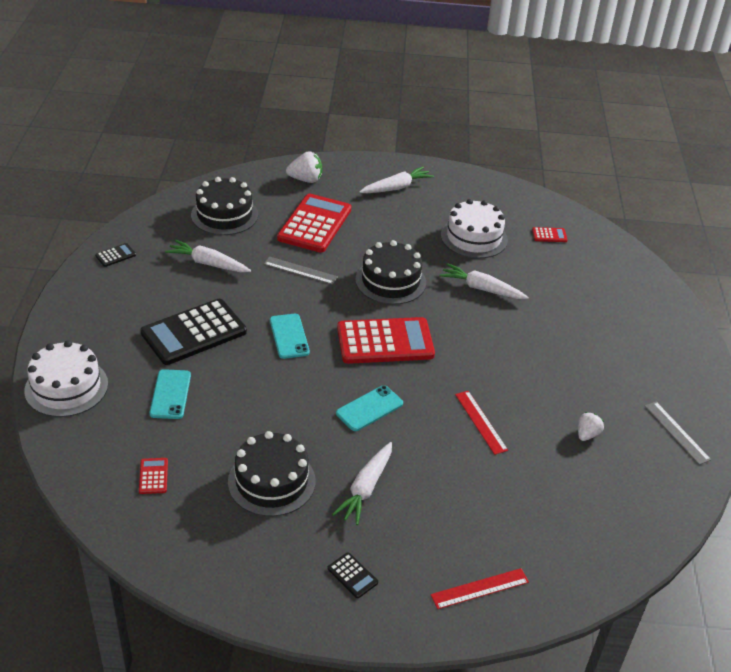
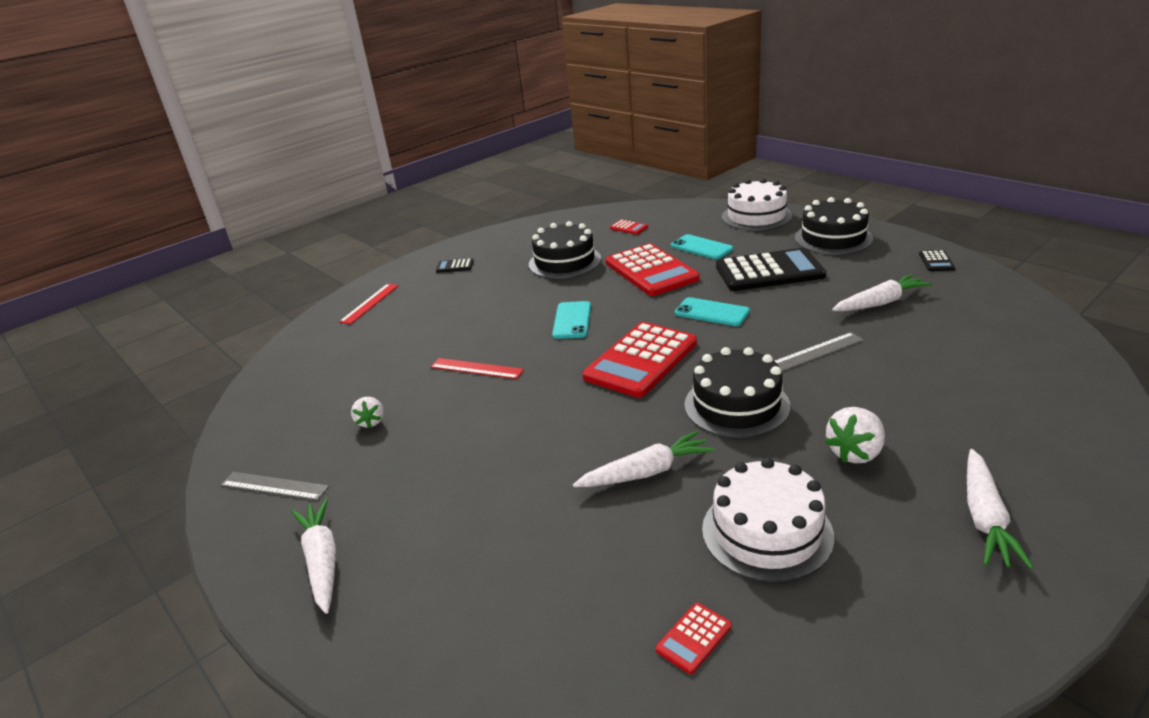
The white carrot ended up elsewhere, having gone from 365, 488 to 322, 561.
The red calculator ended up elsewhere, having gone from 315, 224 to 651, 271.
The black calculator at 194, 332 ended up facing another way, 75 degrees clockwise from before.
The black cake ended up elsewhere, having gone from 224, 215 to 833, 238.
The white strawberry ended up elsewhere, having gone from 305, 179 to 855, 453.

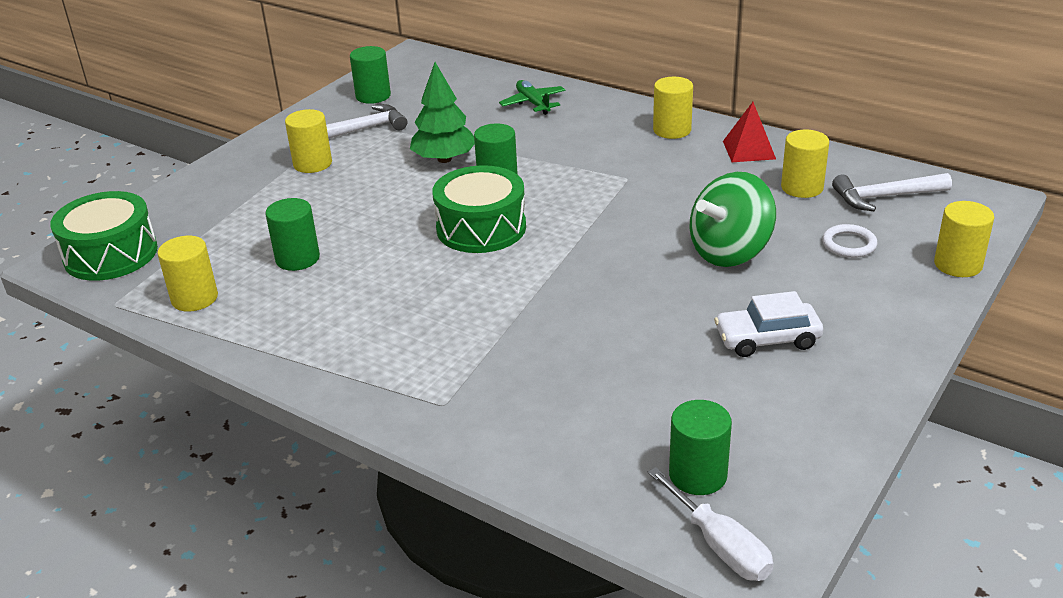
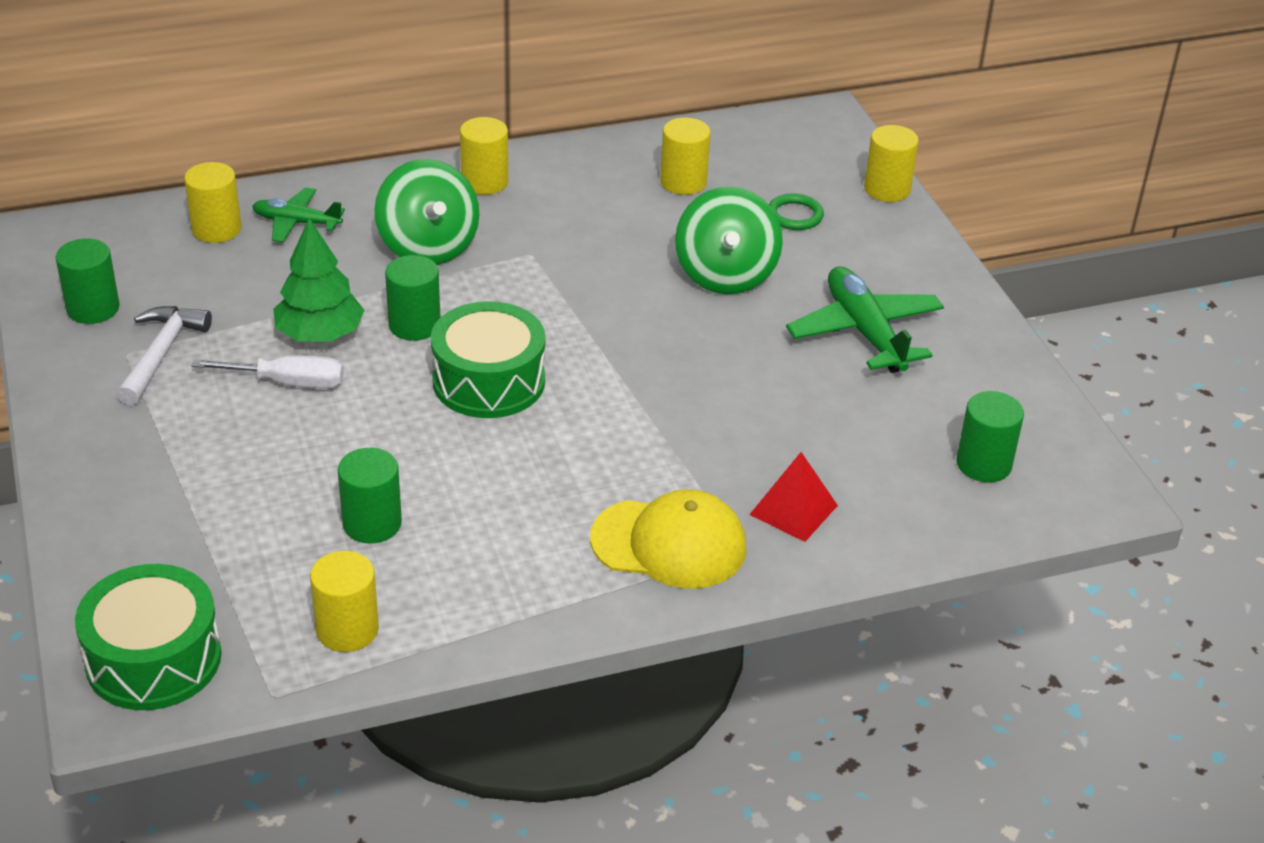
The yellow cylinder ended up elsewhere, having gone from 312, 164 to 216, 229.
The white screwdriver ended up elsewhere, having gone from 720, 545 to 288, 383.
The second view gained the green spinning top at 428, 247.
The second view gained the yellow cap at 669, 544.
The red pyramid ended up elsewhere, having gone from 749, 150 to 793, 510.
What was the white ring at 849, 244 turned into the green ring at 795, 215.
Where the white car stood at 767, 339, the green plane came to stand at 865, 332.
The second view lost the white hammer at 884, 197.

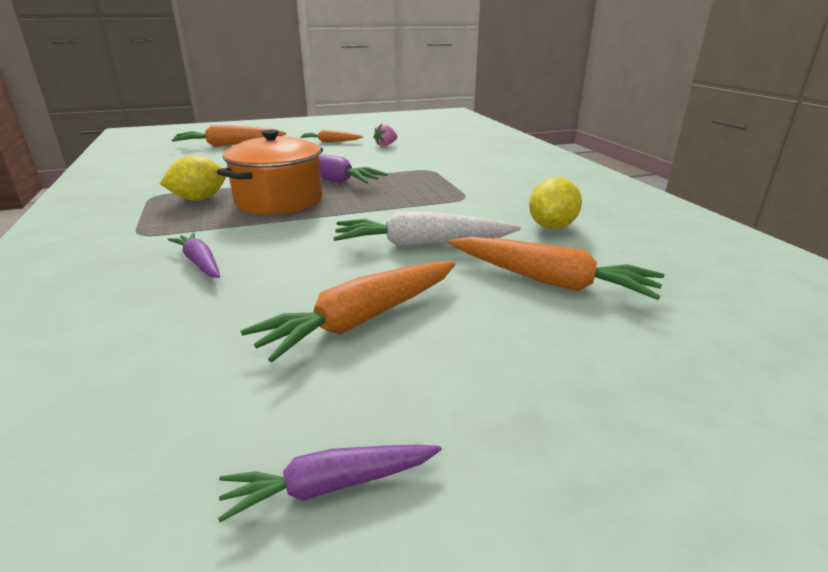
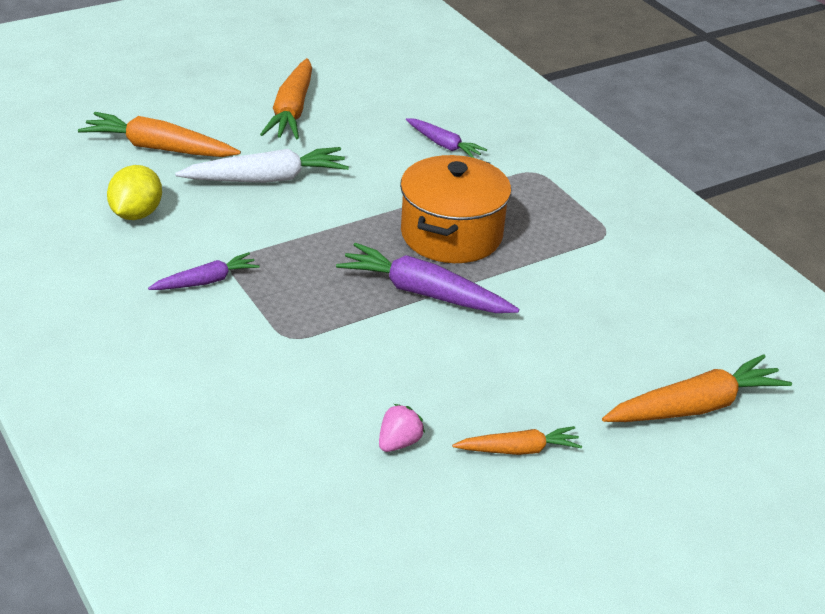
The purple carrot ended up elsewhere, having gone from 330, 486 to 206, 281.
The orange carrot at 362, 319 ended up facing another way, 150 degrees clockwise from before.
The second view lost the yellow lemon at 199, 199.

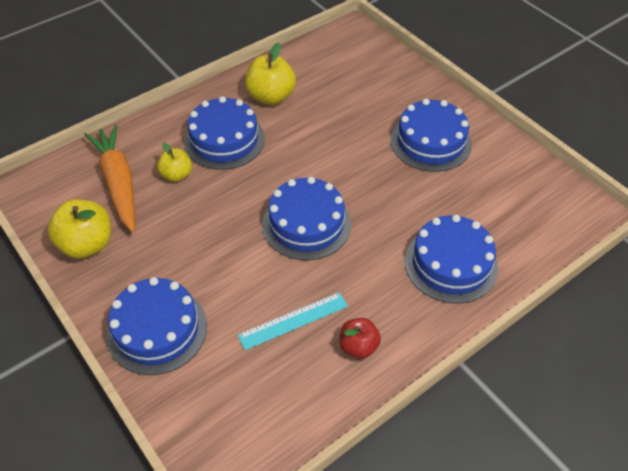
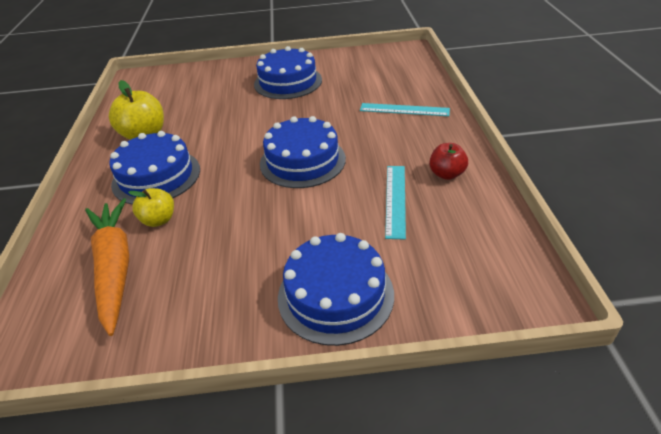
The orange carrot at 118, 182 ended up facing another way, 60 degrees clockwise from before.
Where the blue cake stood at 450, 264, the turquoise ruler came to stand at 404, 110.
The second view lost the yellow apple at 87, 244.

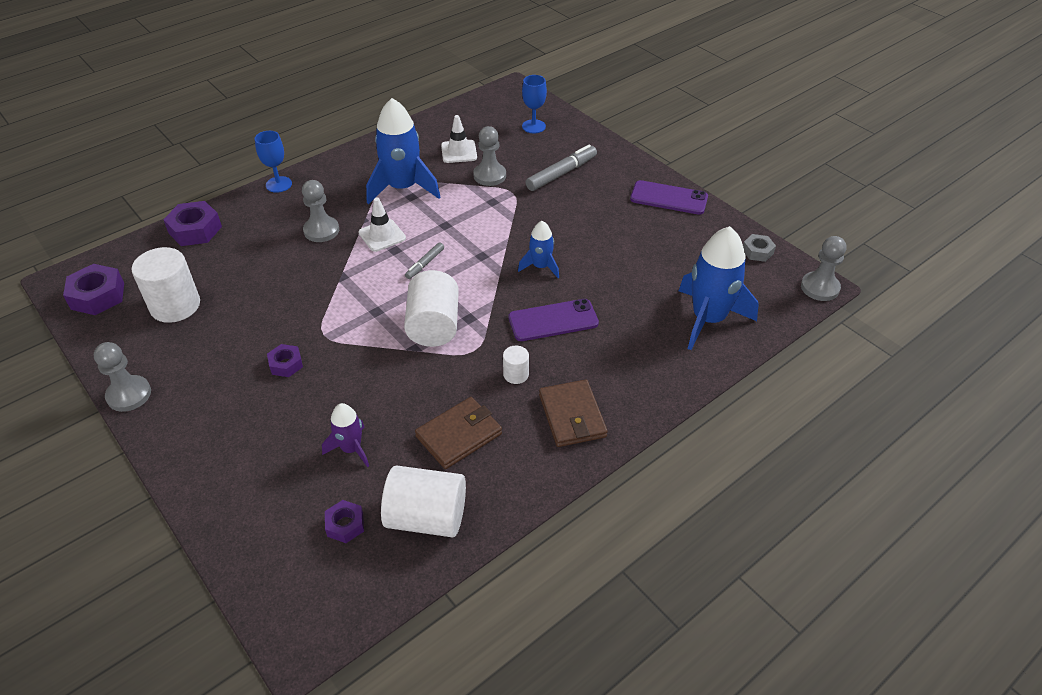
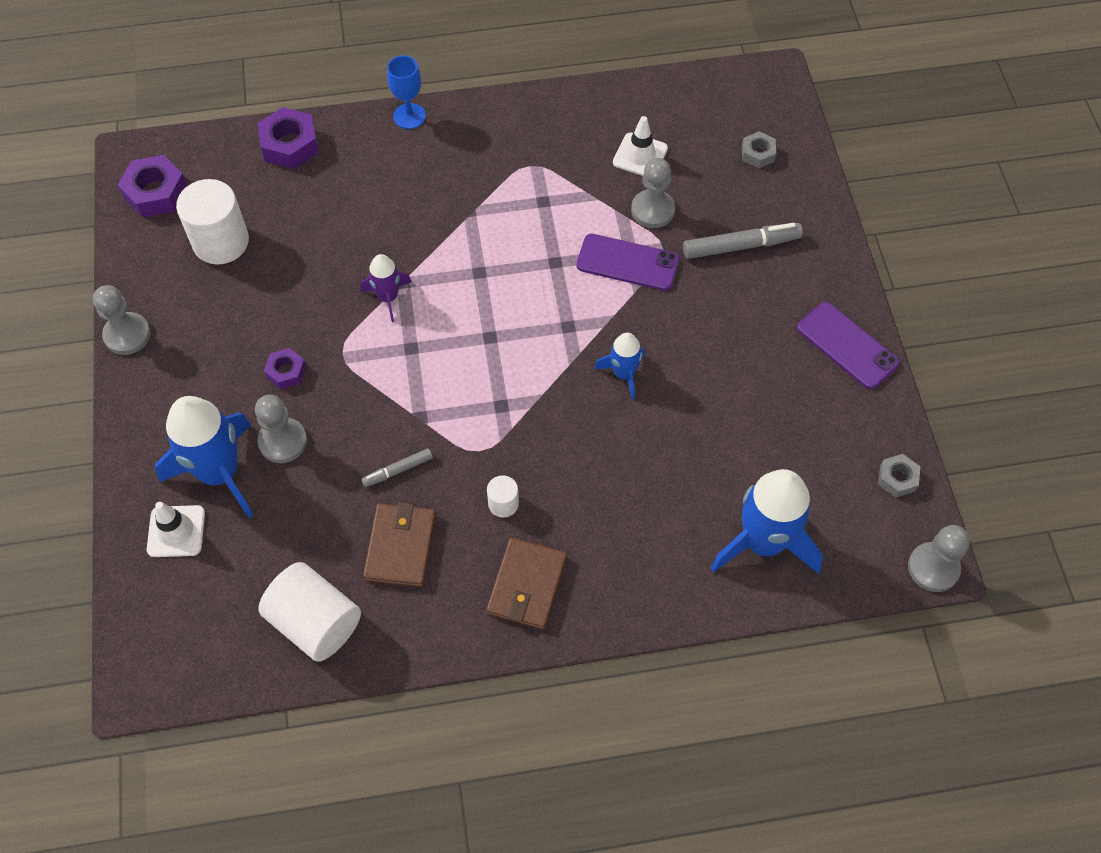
The white traffic cone ended up elsewhere, having gone from 382, 235 to 176, 531.
The blue rocket ended up elsewhere, having gone from 403, 188 to 220, 473.
The grey pawn ended up elsewhere, having gone from 321, 230 to 283, 441.
The purple rocket ended up elsewhere, having gone from 351, 448 to 388, 297.
The grey marker ended up elsewhere, having gone from 425, 264 to 398, 470.
The brown wallet at 459, 435 ended up facing another way, 75 degrees counterclockwise from before.
The purple phone ended up elsewhere, having gone from 553, 320 to 627, 263.
Where the blue goblet stood at 533, 126, the grey nut came to stand at 758, 154.
The second view lost the purple nut at 345, 525.
The second view lost the white cylinder at 434, 326.

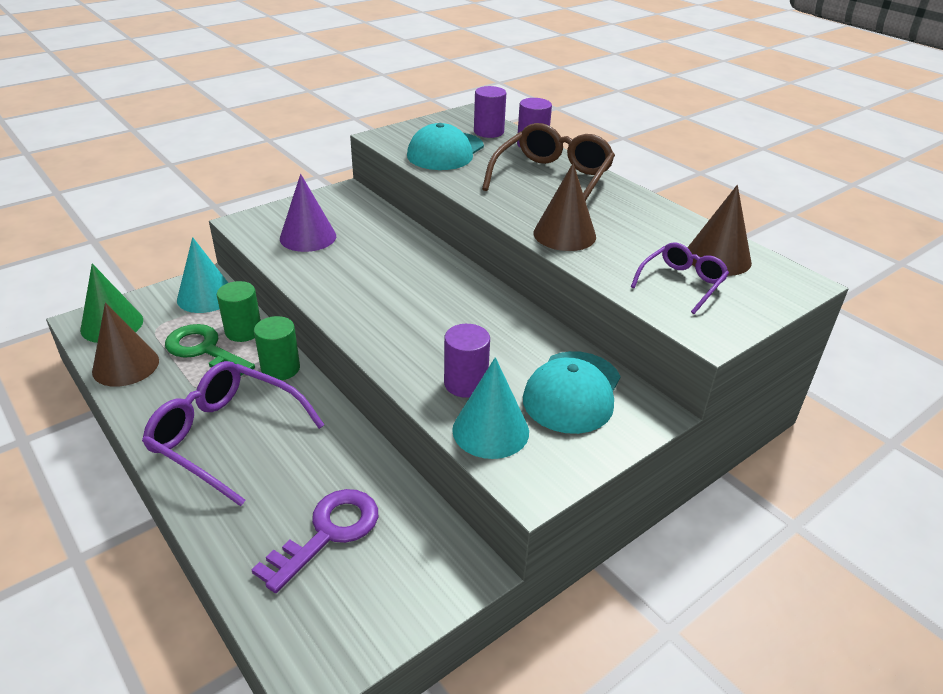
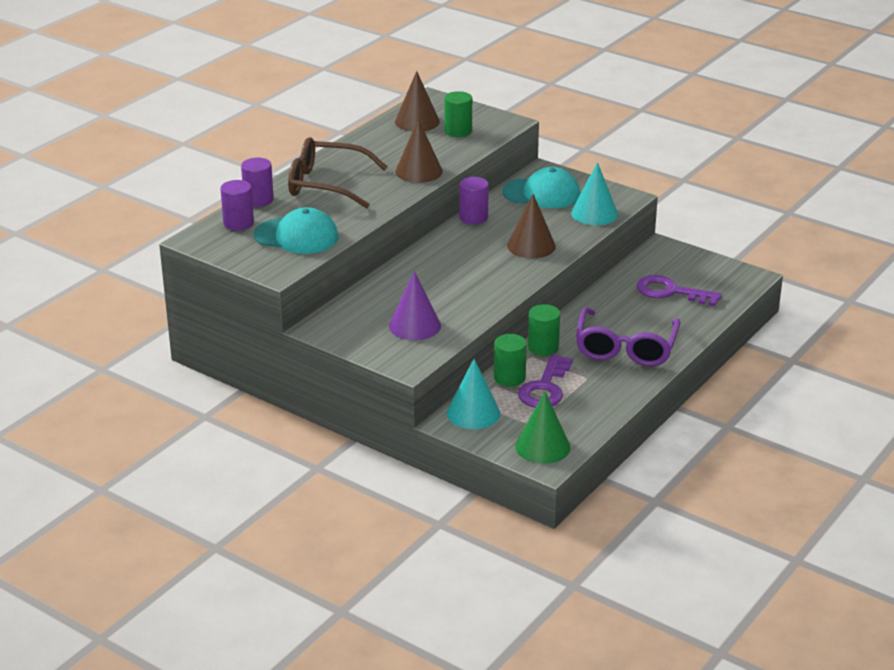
Where the purple glasses stood at 682, 283, the green cylinder came to stand at 458, 131.
The purple cylinder ended up elsewhere, having gone from 465, 383 to 473, 217.
The brown cone ended up elsewhere, having gone from 125, 365 to 531, 246.
What was the green key at 204, 350 turned into the purple key at 545, 388.

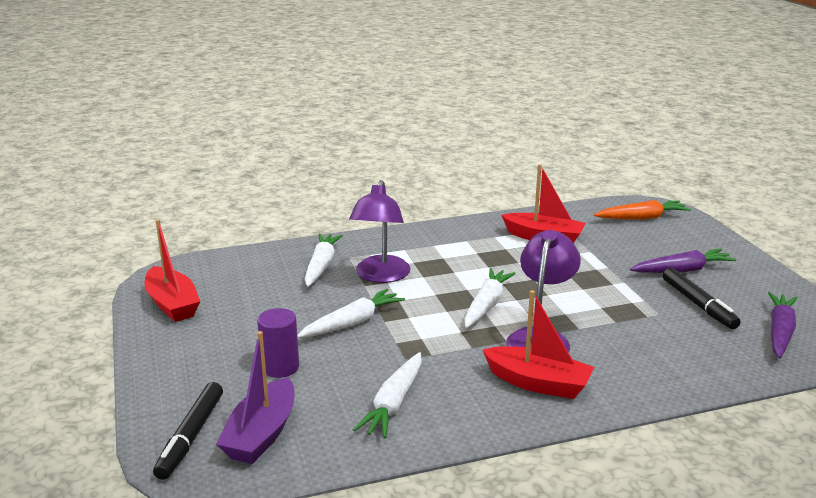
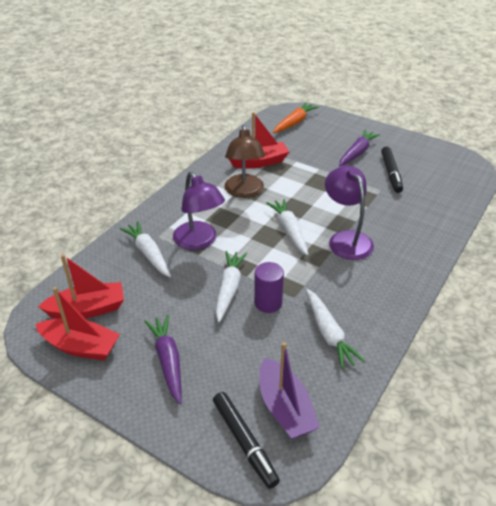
The red boat ended up elsewhere, having gone from 538, 383 to 88, 309.
The purple carrot ended up elsewhere, having gone from 780, 332 to 168, 361.
The second view gained the brown lamp at 244, 192.
The purple cylinder ended up elsewhere, having gone from 280, 367 to 268, 303.
The black marker at 698, 304 ended up facing another way, 60 degrees clockwise from before.

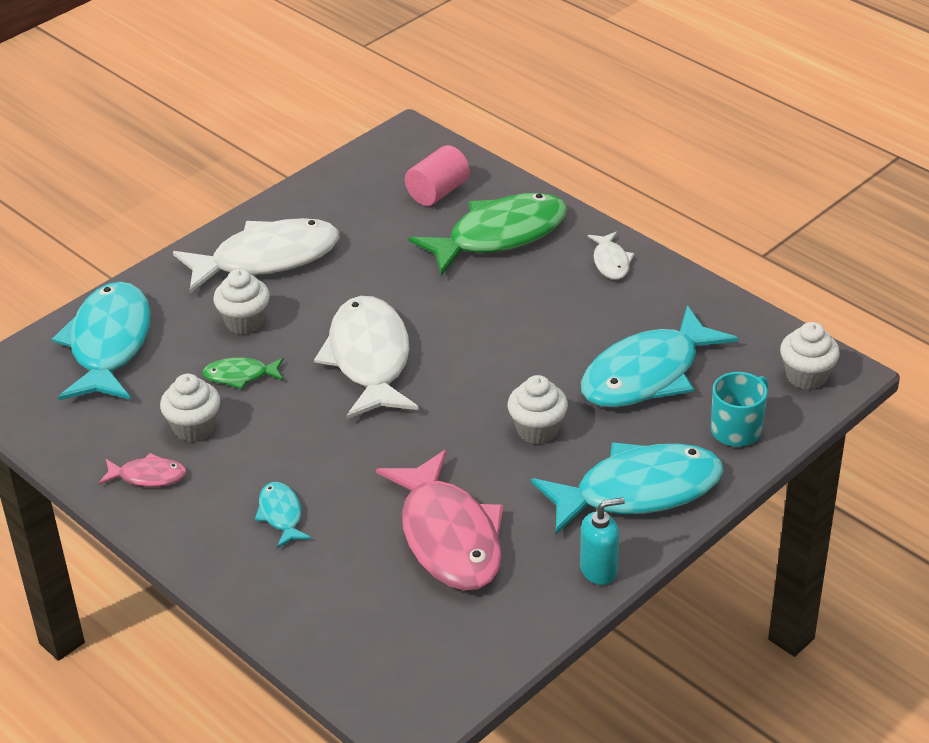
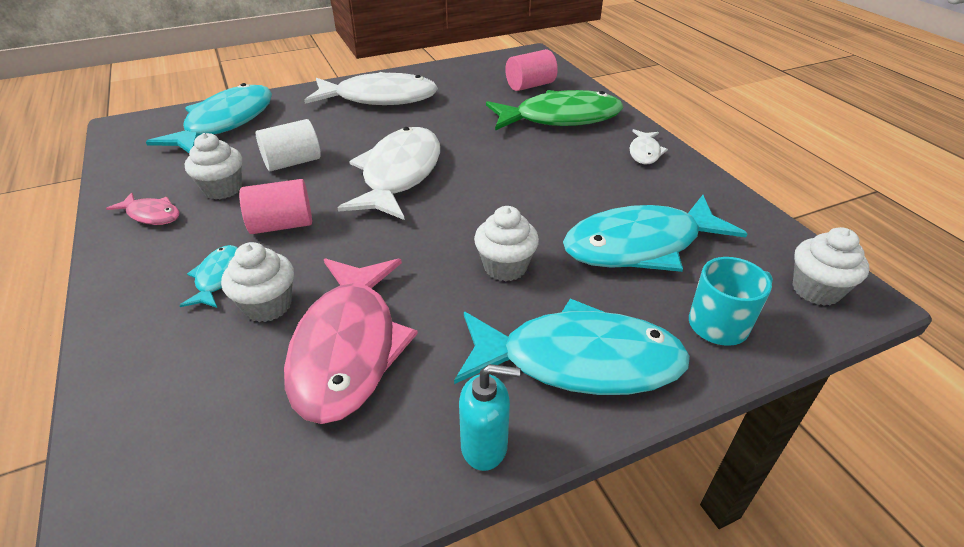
The white cupcake ended up elsewhere, having gone from 244, 322 to 268, 305.
The second view gained the pink cylinder at 282, 225.
Where the green fish stood at 240, 376, the white cylinder came to stand at 292, 162.

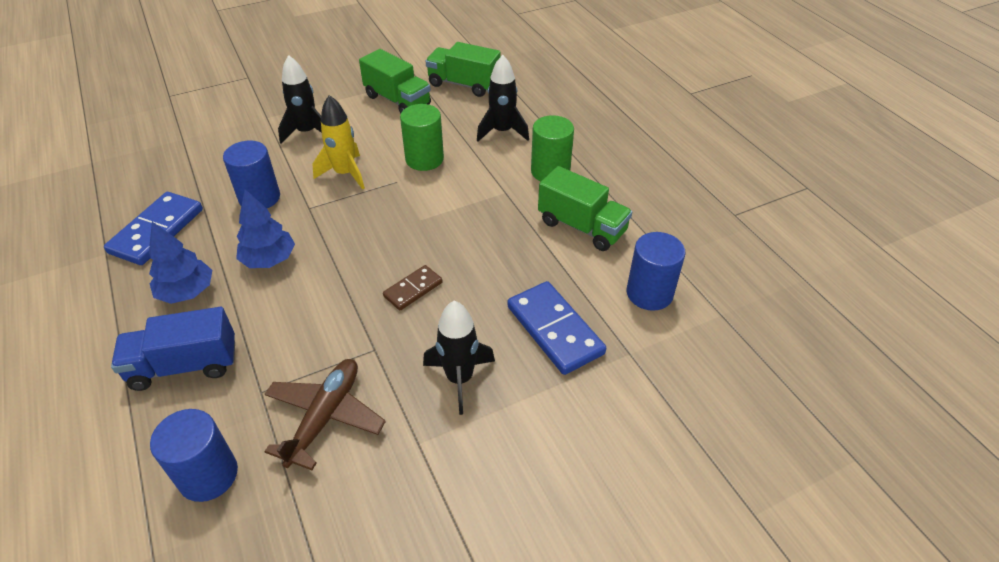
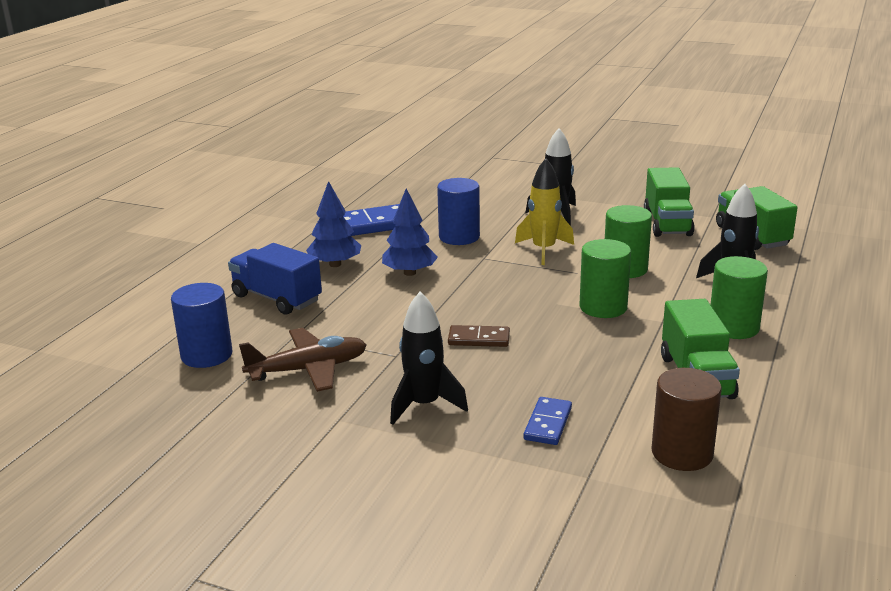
The size of the blue domino at 554, 330 changed by a factor of 0.57.
The second view gained the green cylinder at 603, 307.
What was the blue cylinder at 649, 293 turned into the brown cylinder at 682, 453.

